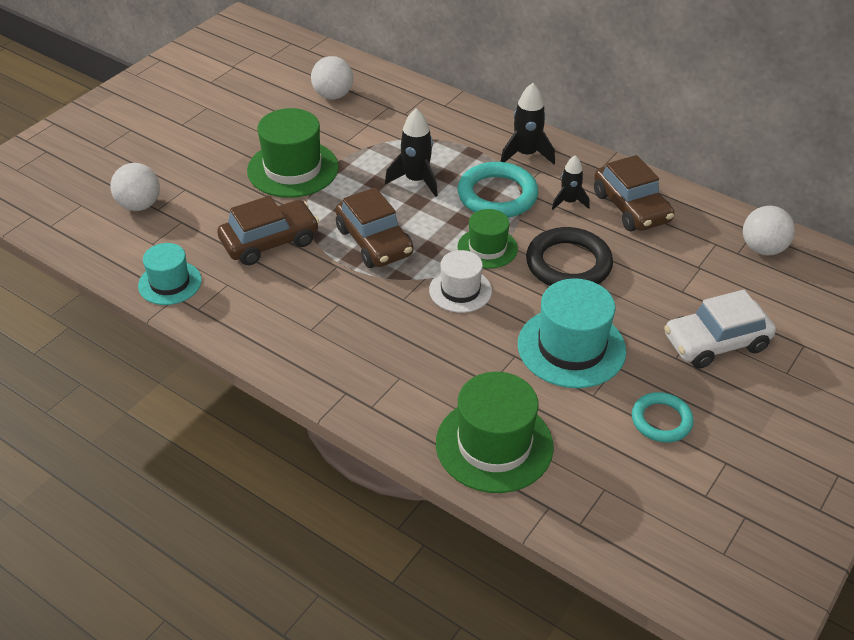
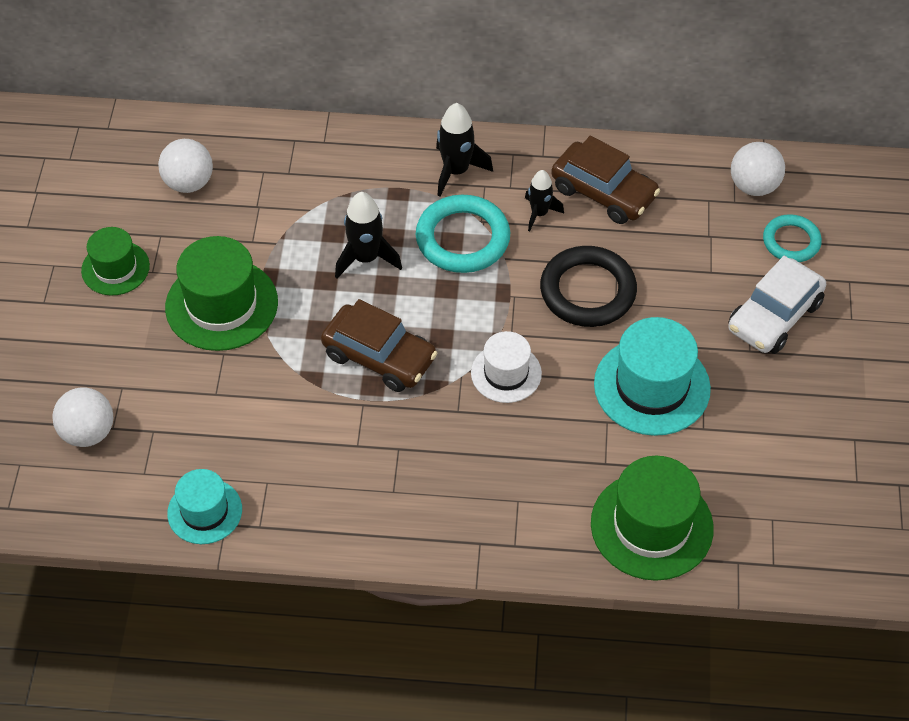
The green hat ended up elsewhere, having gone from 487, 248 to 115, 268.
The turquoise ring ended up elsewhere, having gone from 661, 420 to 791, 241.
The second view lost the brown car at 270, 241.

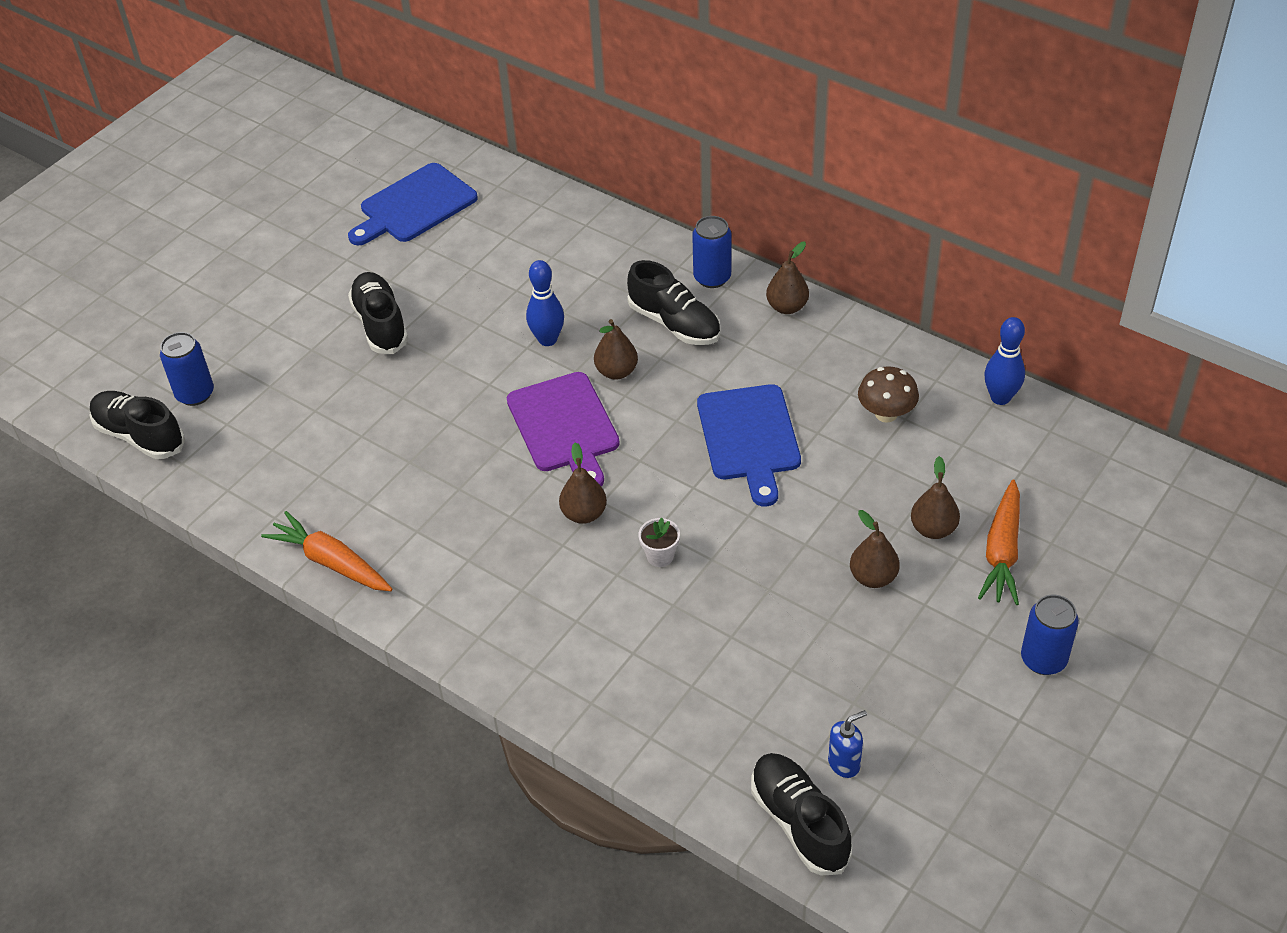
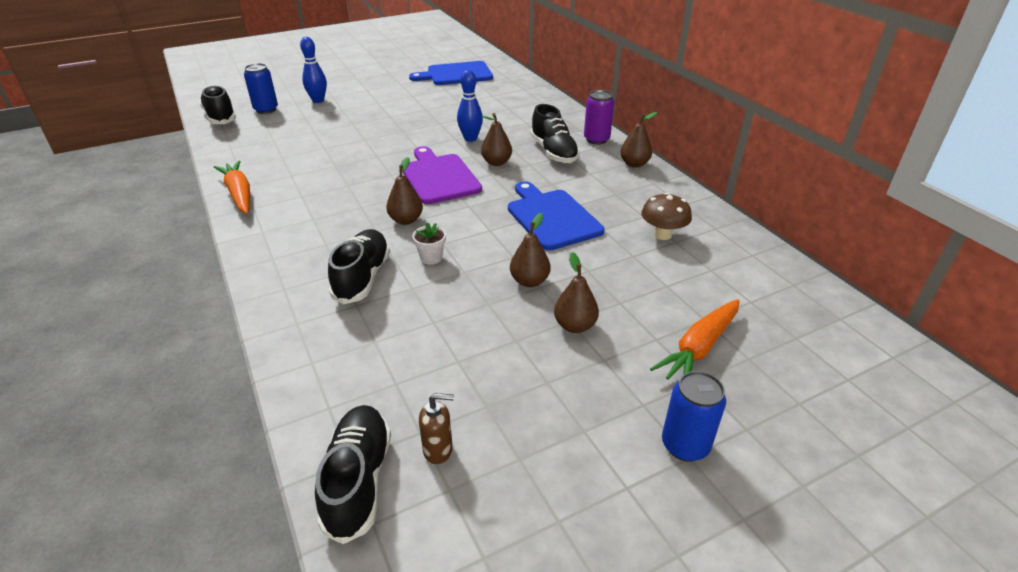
The blue bowling pin ended up elsewhere, having gone from 1000, 398 to 318, 100.
The black shoe ended up elsewhere, having gone from 380, 324 to 362, 277.
The purple cutting board at 564, 427 ended up facing another way, 150 degrees clockwise from before.
What was the blue soap dispenser at 844, 763 turned into the brown soap dispenser at 438, 450.
The blue cutting board at 749, 438 ended up facing another way, 135 degrees clockwise from before.
The brown pear ended up elsewhere, having gone from 933, 529 to 529, 281.
What was the blue can at 712, 278 turned into the purple can at 596, 139.

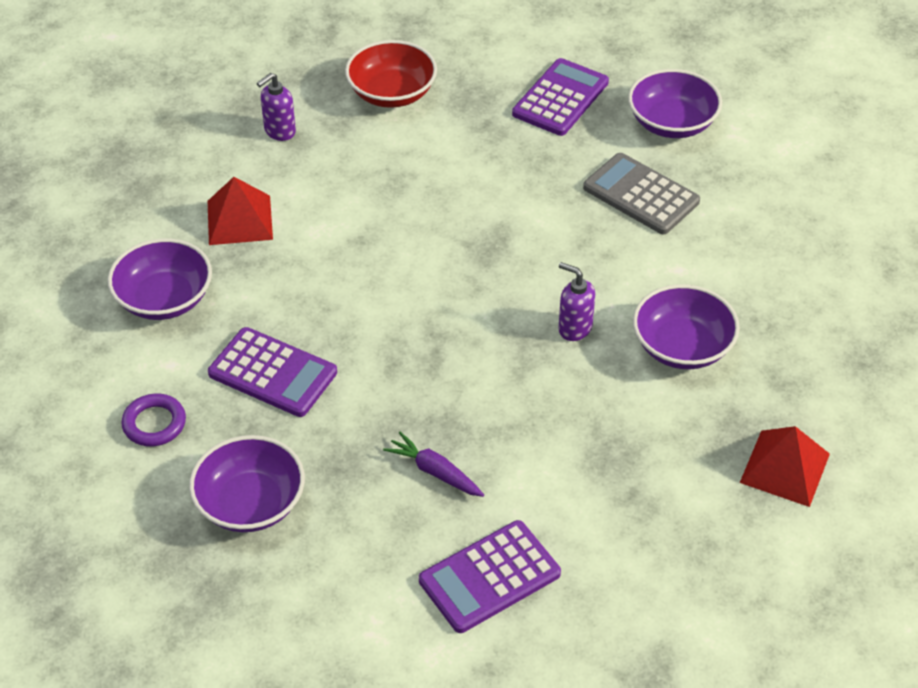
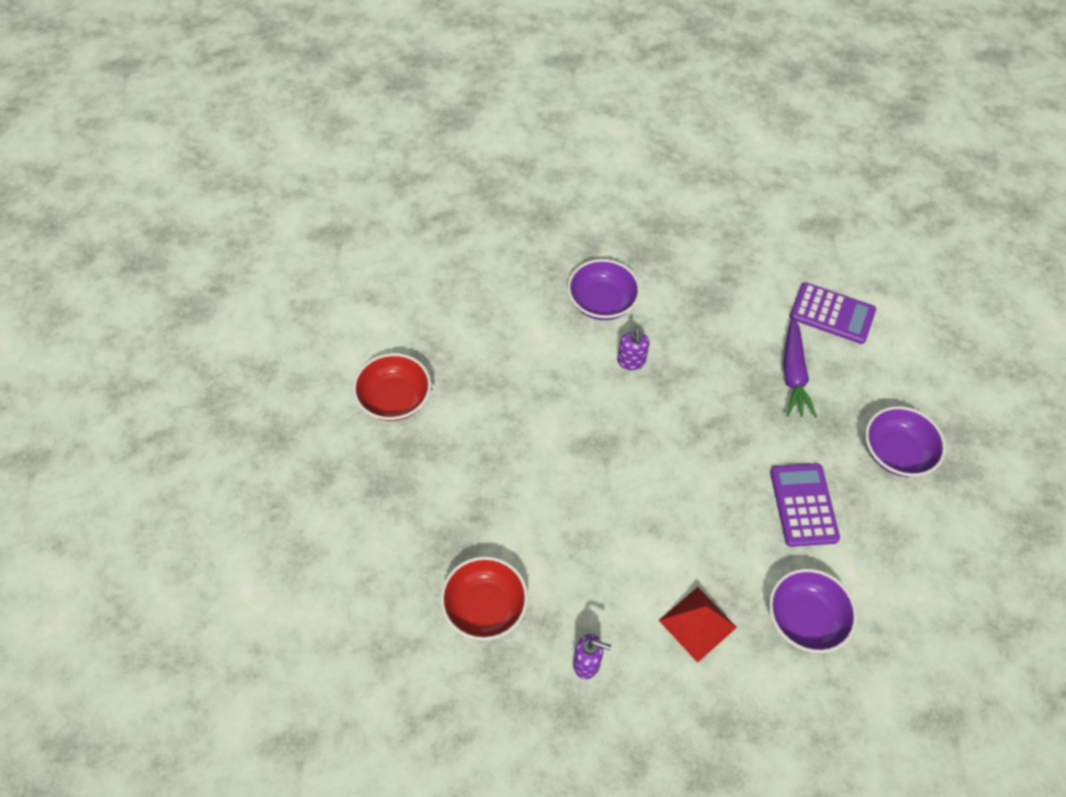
What was the purple bowl at 672, 123 turned into the red bowl at 394, 399.
The size of the purple carrot at 434, 472 changed by a factor of 1.52.
The second view lost the purple ring at 154, 423.
The second view lost the purple calculator at 560, 98.
The second view lost the grey calculator at 641, 195.
The second view lost the red pyramid at 784, 468.

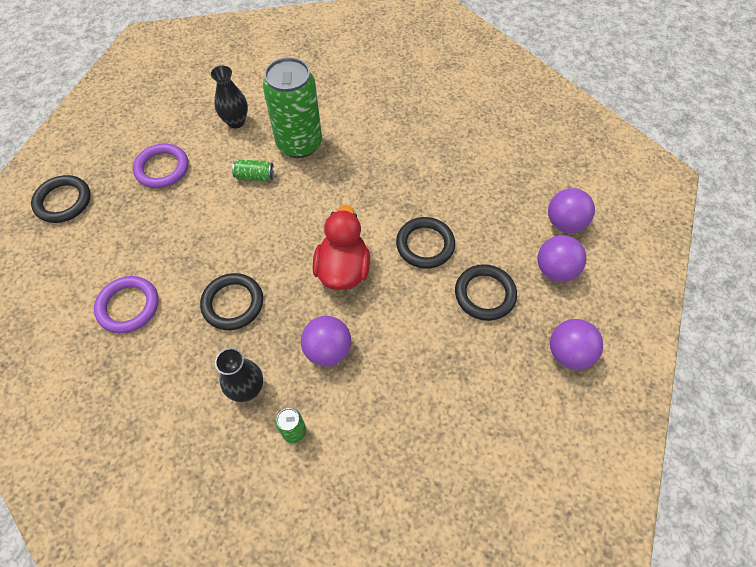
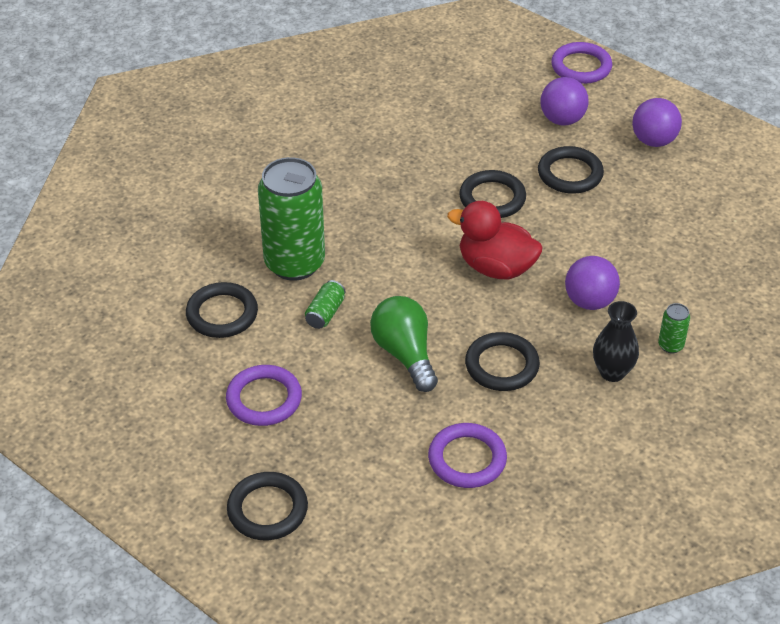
Where the black vase stood at 236, 122, the black ring came to stand at 222, 314.
The second view gained the green light bulb at 405, 354.
The second view gained the purple ring at 581, 67.
The second view lost the purple ball at 564, 223.

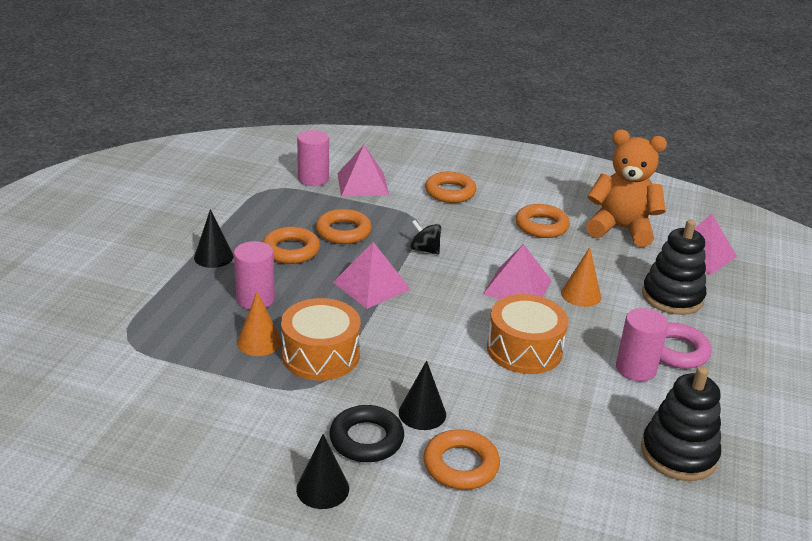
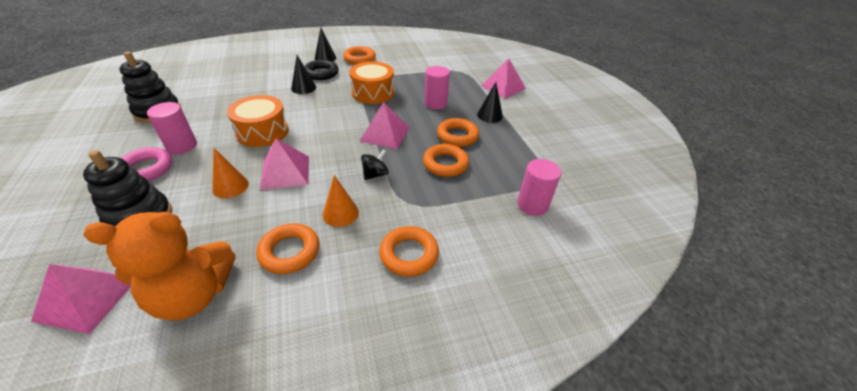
The orange cone ended up elsewhere, having gone from 259, 342 to 340, 213.
The orange ring ended up elsewhere, having gone from 461, 465 to 360, 59.
The black spinning top at 425, 250 ended up facing another way, 45 degrees counterclockwise from before.
The pink pyramid ended up elsewhere, having gone from 362, 184 to 503, 87.

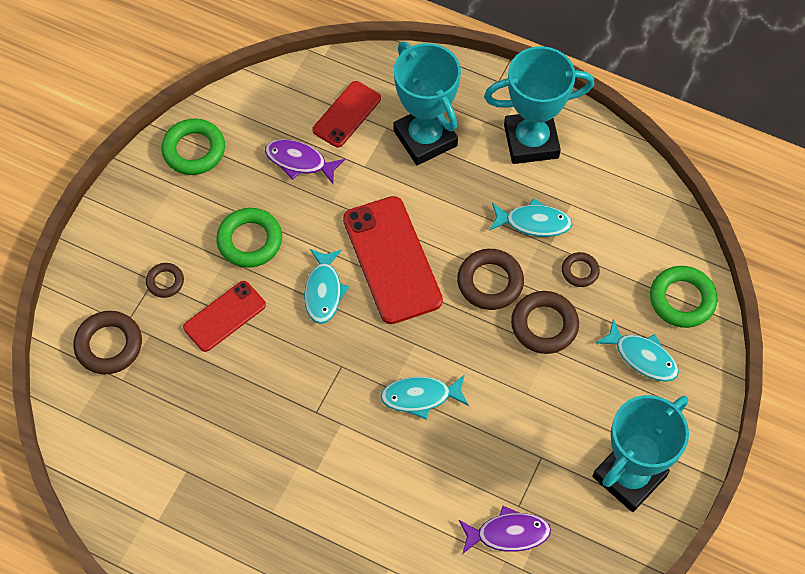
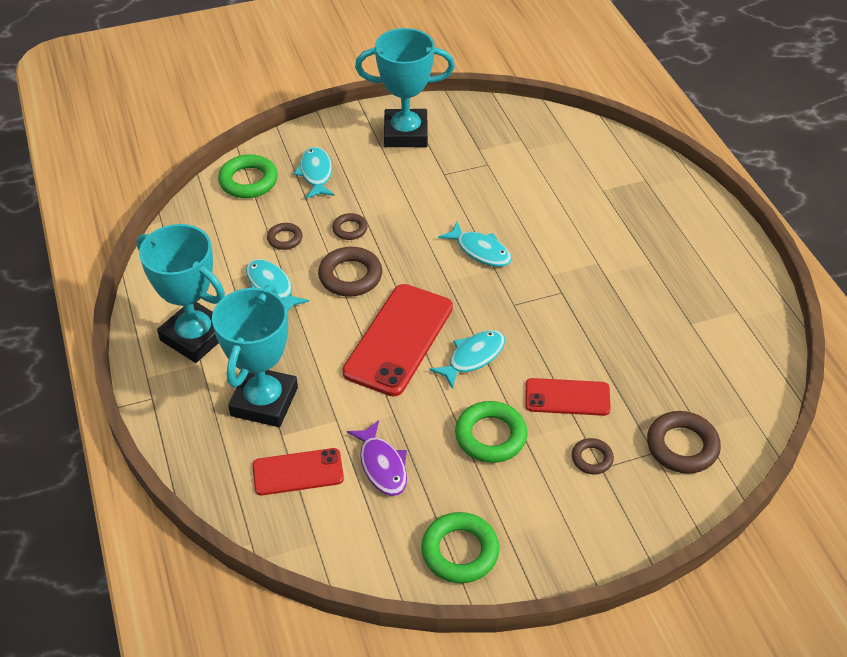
The size of the brown ring at 544, 325 changed by a factor of 0.57.
The second view lost the purple fish at 508, 533.

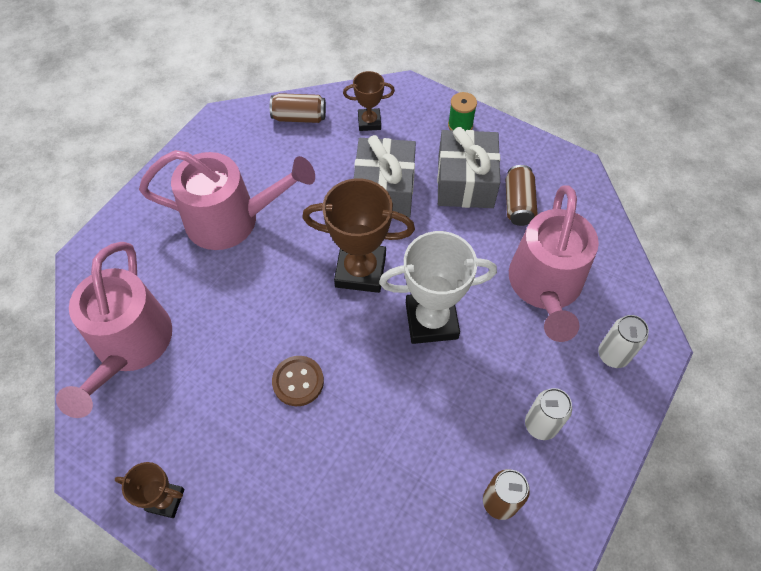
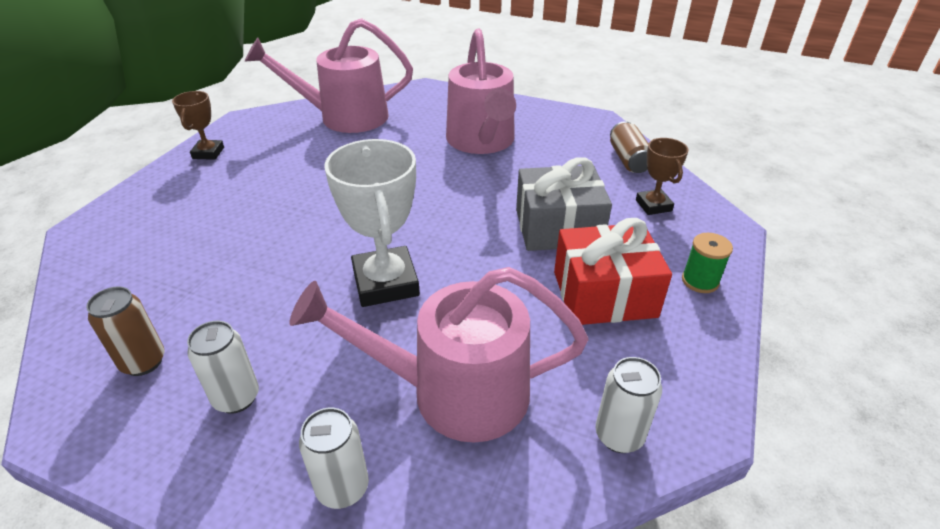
What was the grey gift at 465, 182 turned into the red gift at 604, 294.
The second view gained the white can at 619, 435.
The second view lost the brown button at 298, 381.
The second view lost the brown trophy at 360, 271.
The second view lost the brown can at 518, 203.

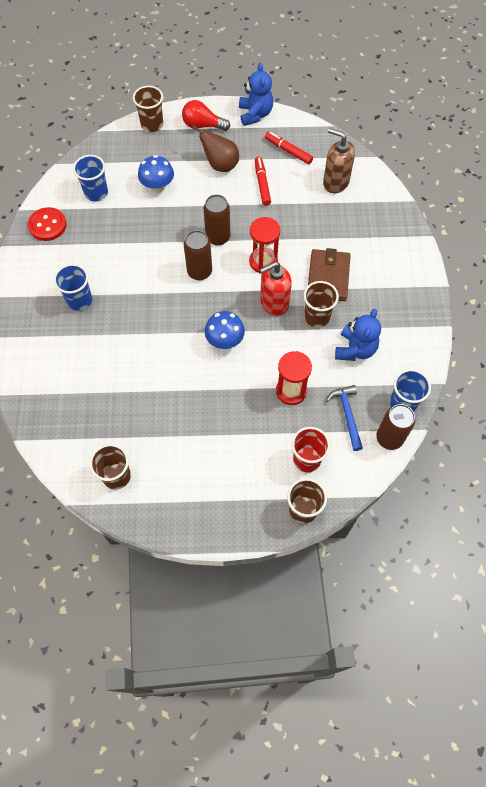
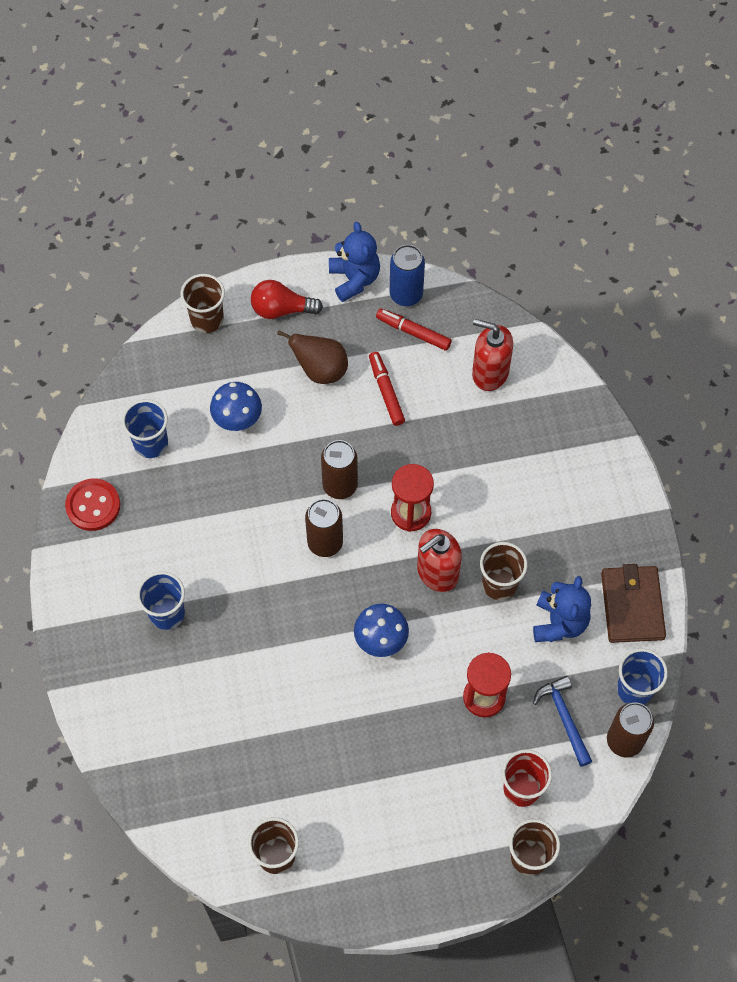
The second view gained the blue can at 406, 294.
What was the brown soap dispenser at 335, 182 turned into the red soap dispenser at 489, 373.
The brown wallet ended up elsewhere, having gone from 328, 277 to 632, 605.

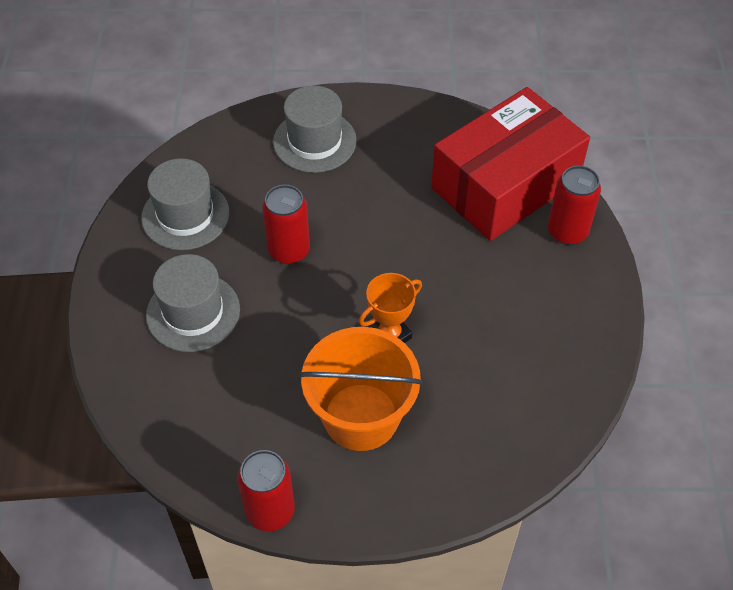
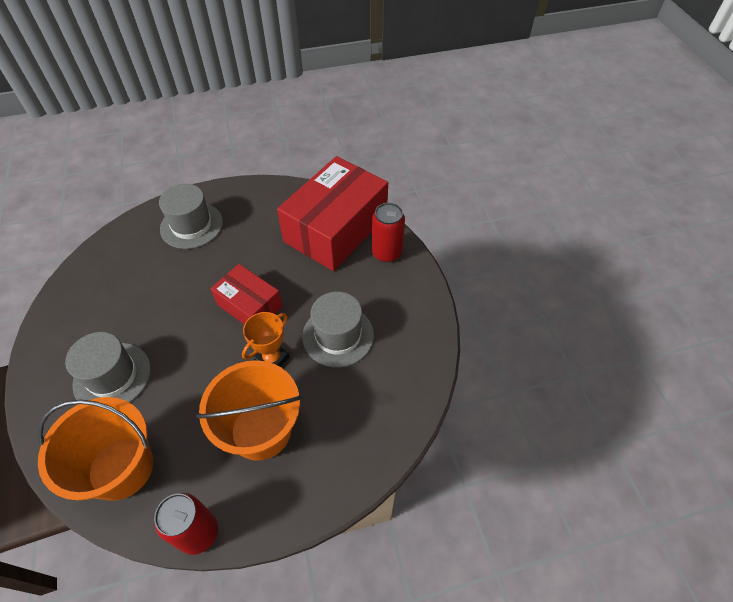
The second view gained the orange bucket at 121, 468.
The second view gained the red box at 249, 306.
The grey hat ended up elsewhere, having gone from 185, 215 to 338, 335.
The second view lost the red can at 289, 250.

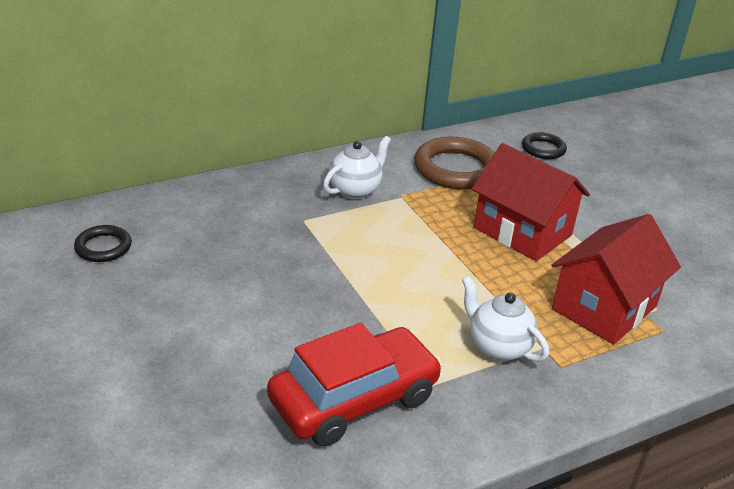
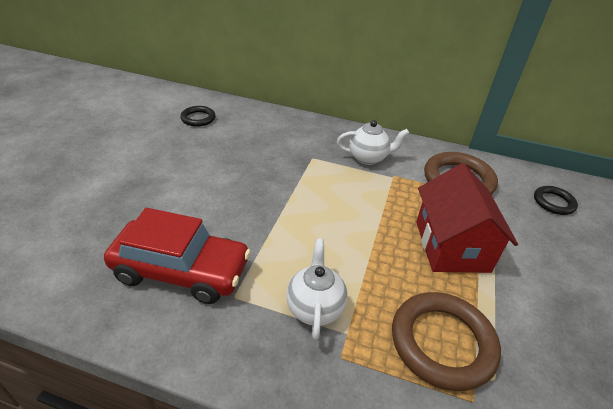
Where the red house stood at 604, 308, the brown ring came to stand at 442, 343.

